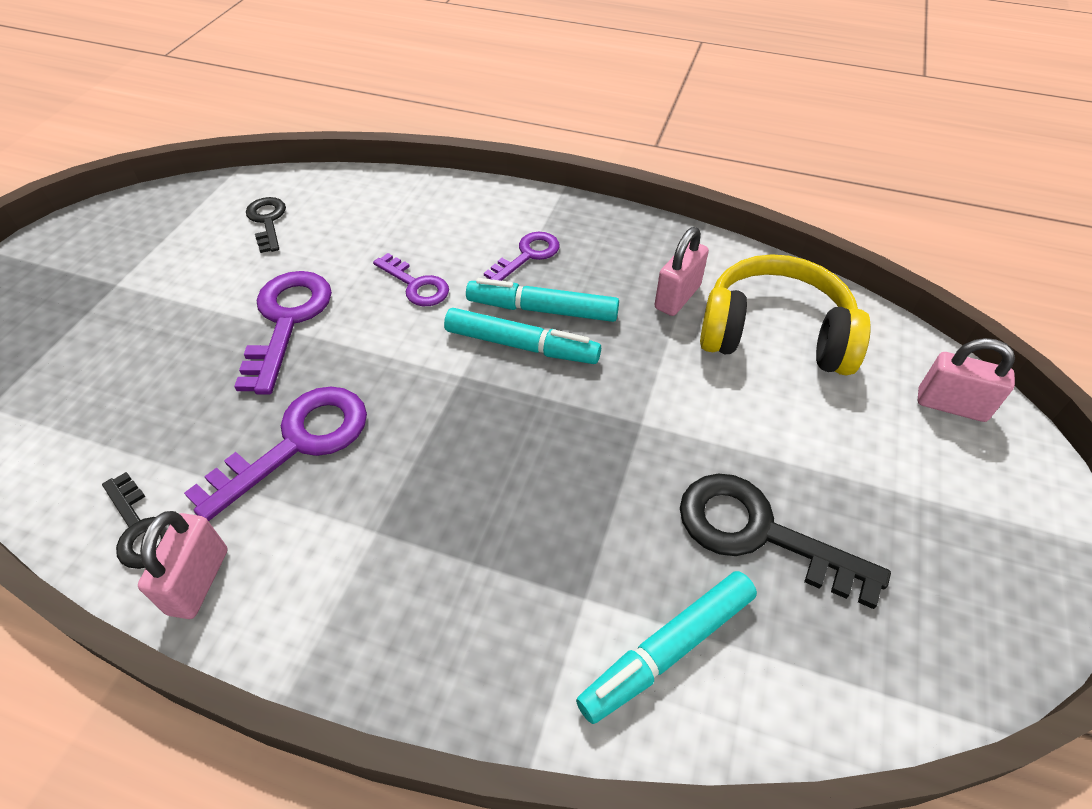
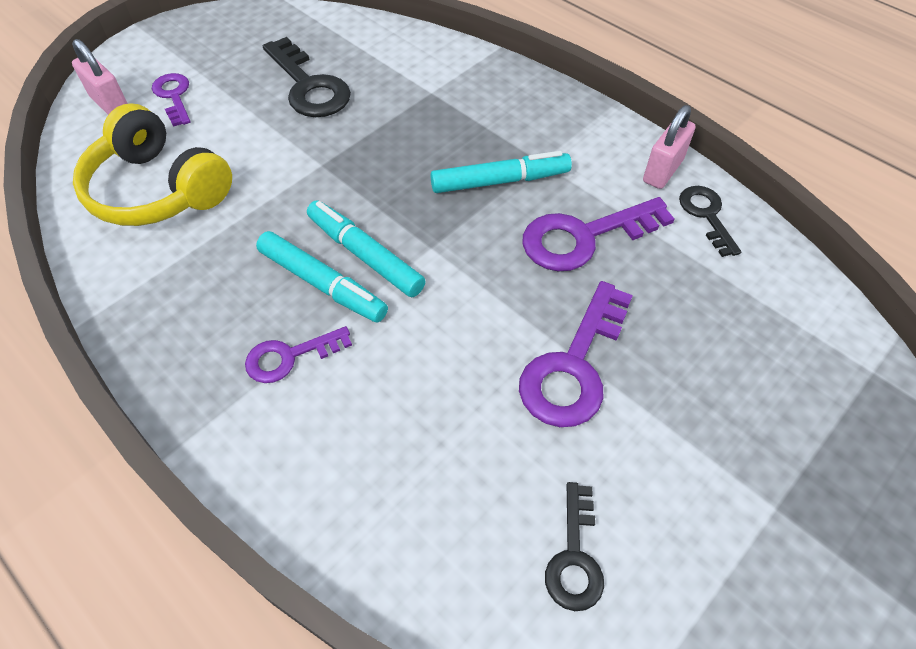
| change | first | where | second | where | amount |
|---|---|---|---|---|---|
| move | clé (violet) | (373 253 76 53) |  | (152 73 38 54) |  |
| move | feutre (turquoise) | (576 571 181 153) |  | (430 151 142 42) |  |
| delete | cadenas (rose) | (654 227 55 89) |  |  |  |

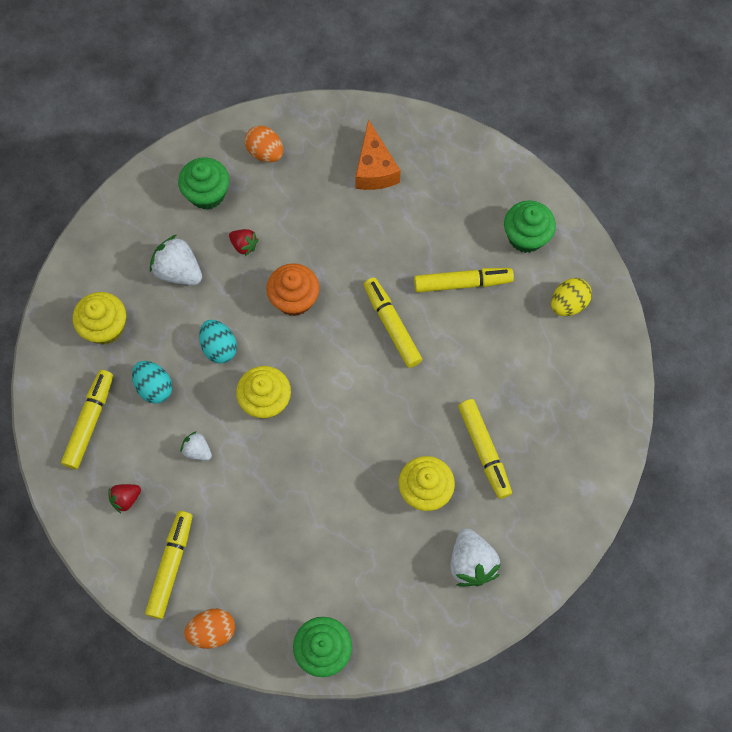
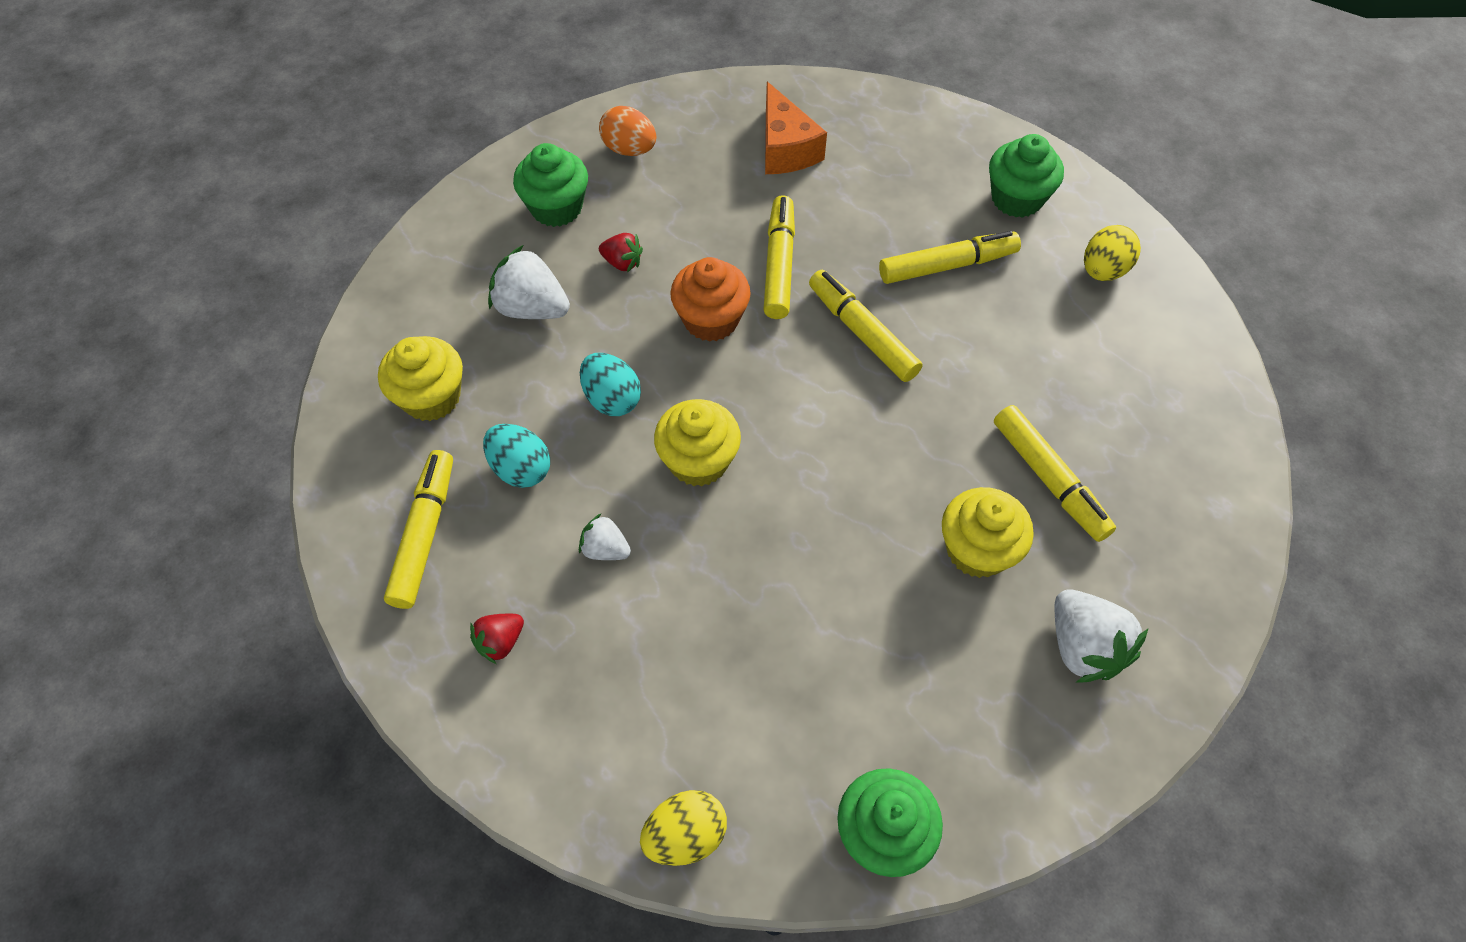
| change | first | where | second | where | amount |
|---|---|---|---|---|---|
| recolor | œuf (orange) | (184 609 51 40) | œuf (jaune) | (640 790 87 76) |  |
| move | feutre (jaune) | (145 511 48 108) |  | (763 195 32 124) |  |

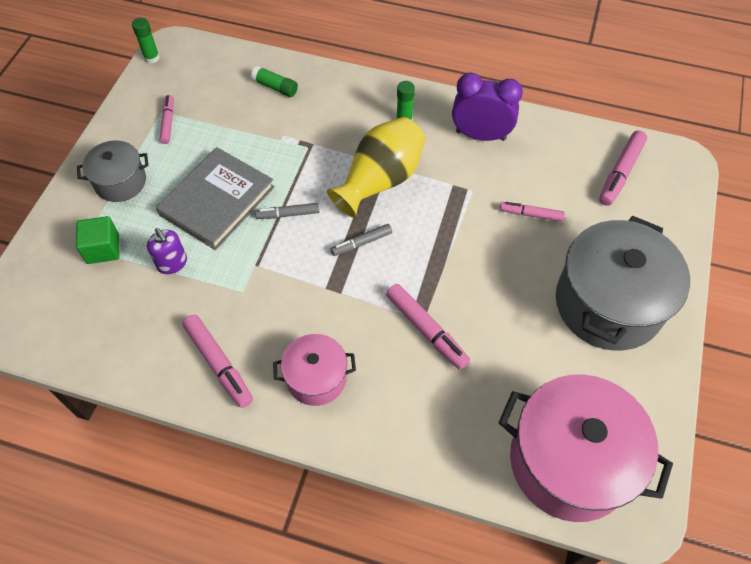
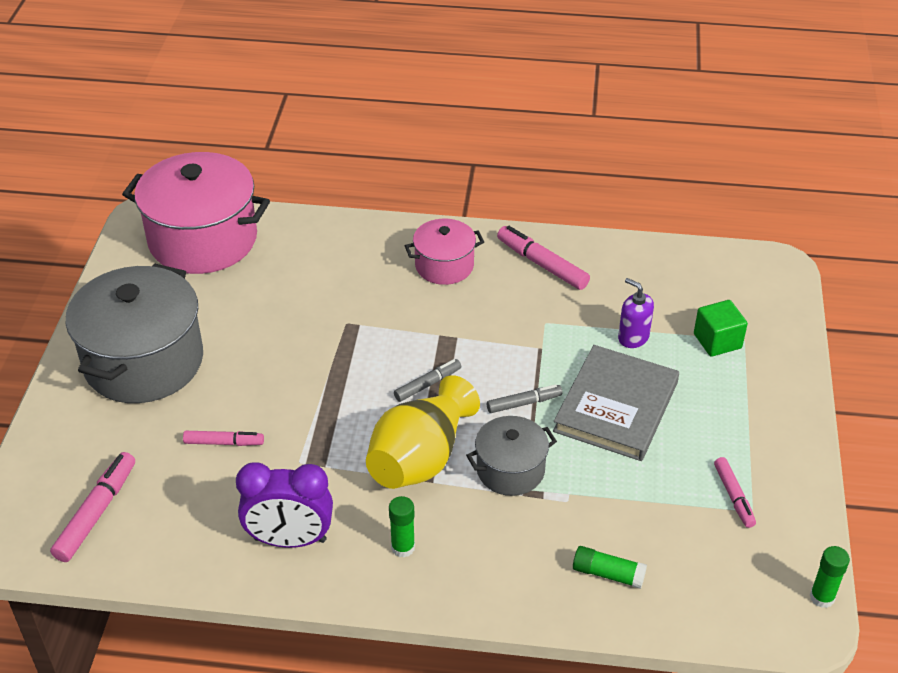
| change | first | where | second | where | amount |
|---|---|---|---|---|---|
| move | marmite (gris) | (77 140 72 62) |  | (466 416 91 80) |  |
| delete | feutre (rose) | (386 284 84 86) |  |  |  |

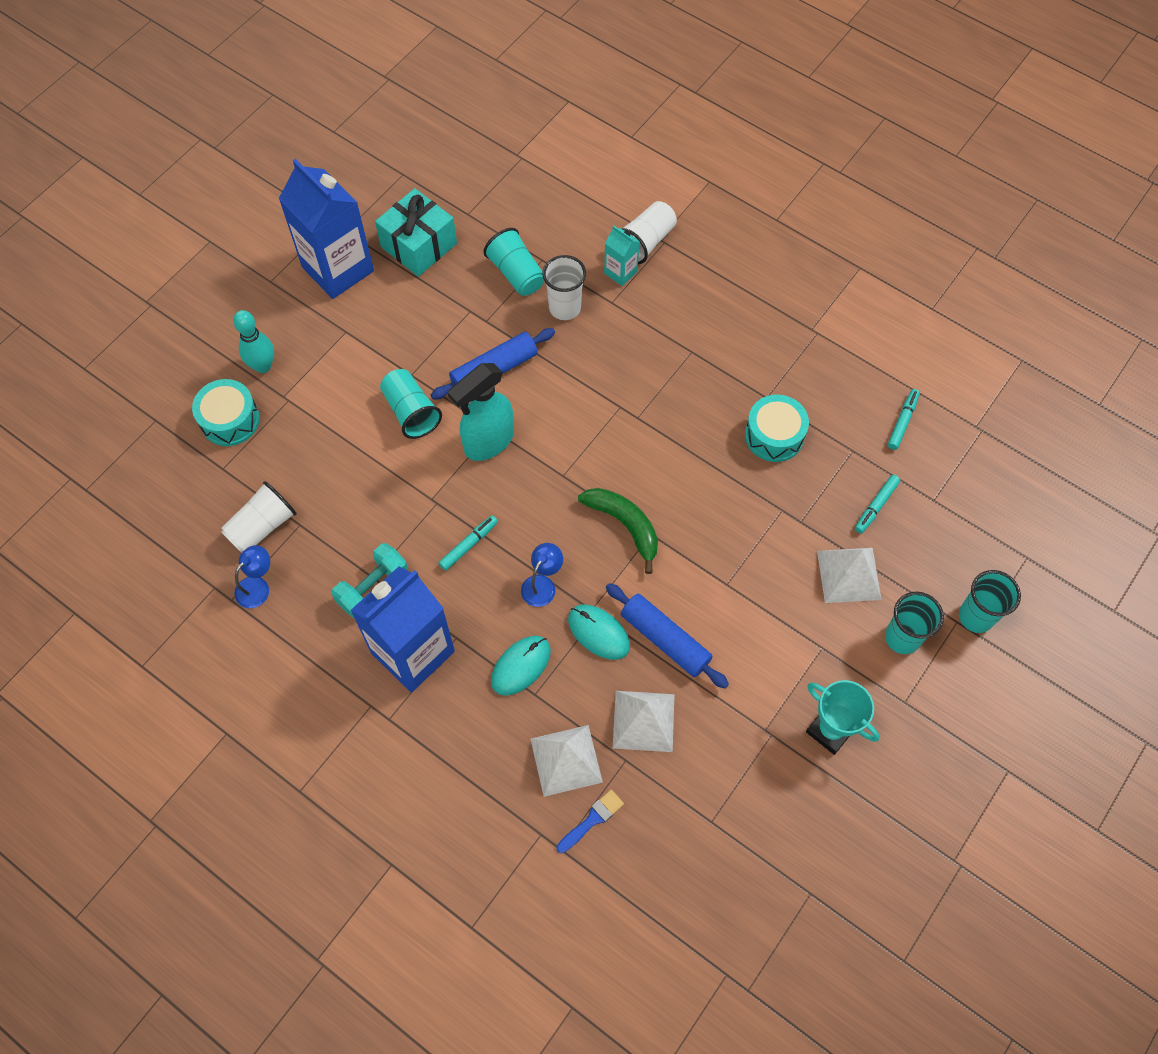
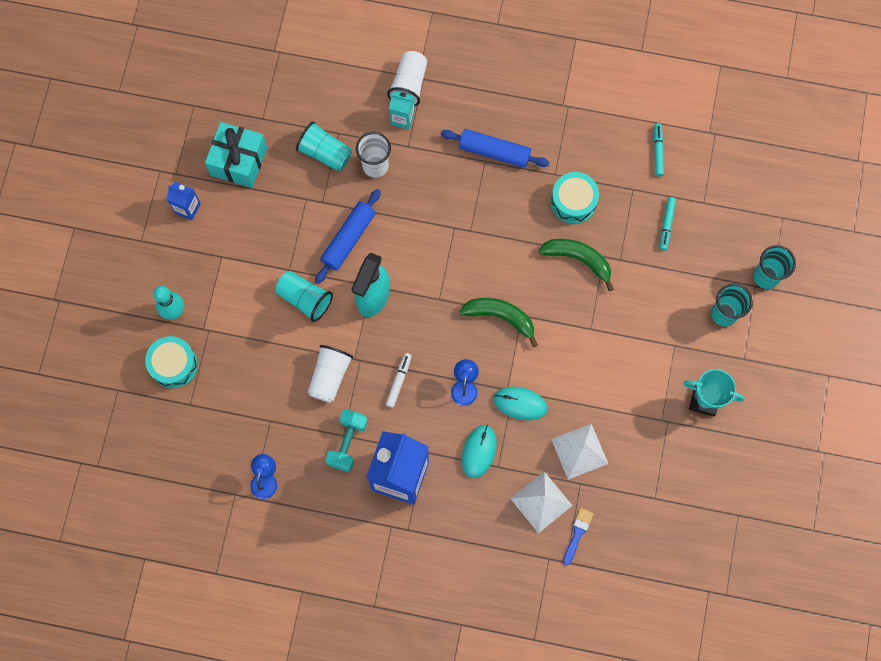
| change | first | where | second | where | amount |
|---|---|---|---|---|---|
| resize | brique de lait (bleu) | (279 159 95 140) |  | (167 182 34 38) | x0.46 |
| move | gobelet (blanc) | (221 481 76 72) |  | (308 345 46 58) |  |
| recolor | feutre (turquoise) | (439 515 59 56) | feutre (blanc) | (386 353 26 55) |  |
| move | rouleau à pâtisserie (bleu) | (606 583 123 105) |  | (441 129 109 39) |  |
| insert |  |  | banane (vert) | (538 239 75 52) |  |
| delete | pyramide (blanc) | (817 548 65 55) |  |  |  |

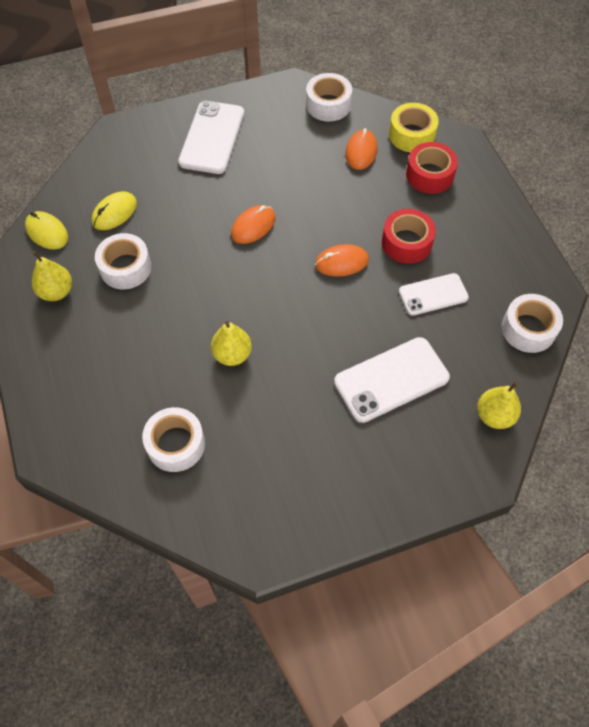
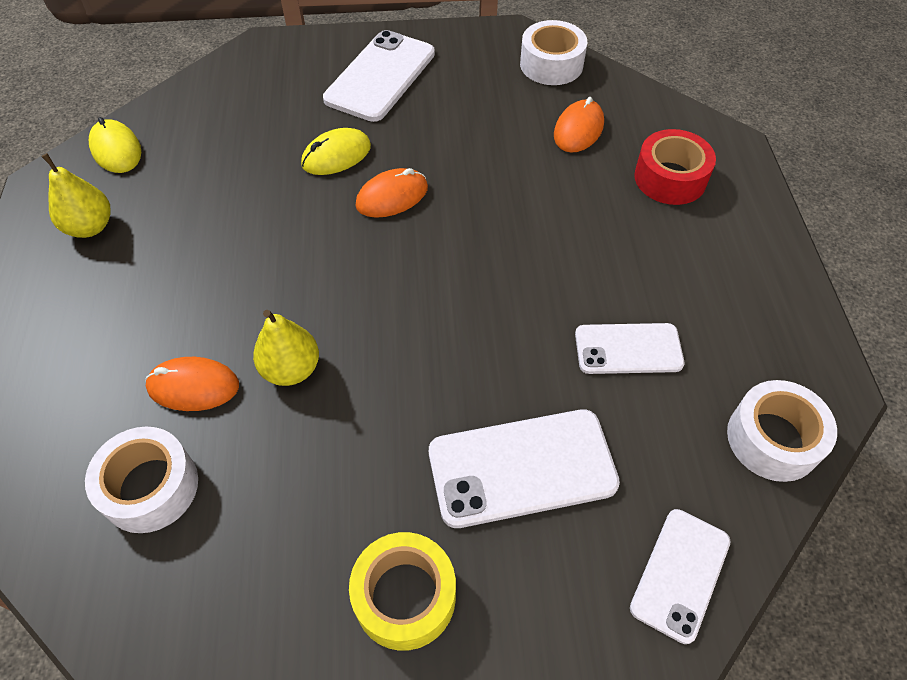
| change | first | where | second | where | amount |
|---|---|---|---|---|---|
| move | souris (orange) | (315 244 54 33) |  | (145 357 94 54) |  |
| move | souris (jaune) | (92 191 45 39) |  | (301 128 70 47) |  |
| move | ruban adhésif (jaune) | (389 103 50 49) |  | (349 532 107 119) |  |
| replace | poire (jaune) | (477 381 44 48) | téléphone (blanc) | (630 509 101 135) |  |
| delete | ruban adhésif (blanc) | (95 233 57 56) |  |  |  |
| delete | ruban adhésif (rouge) | (382 209 54 55) |  |  |  |

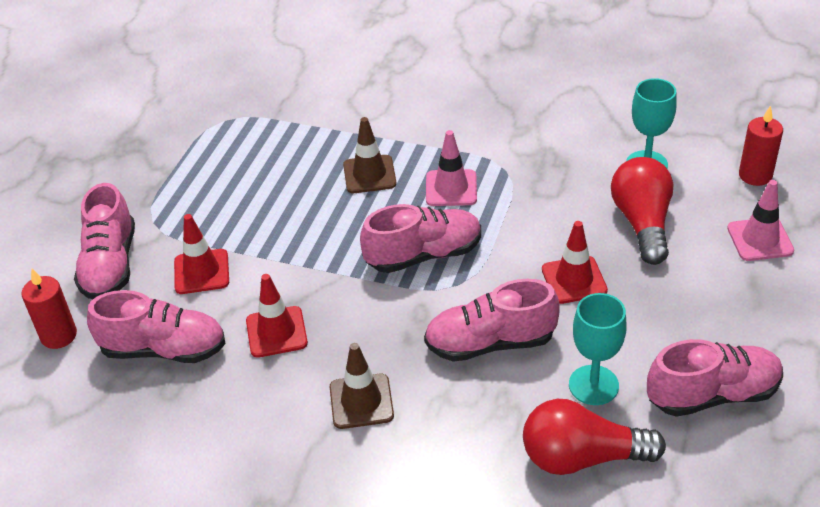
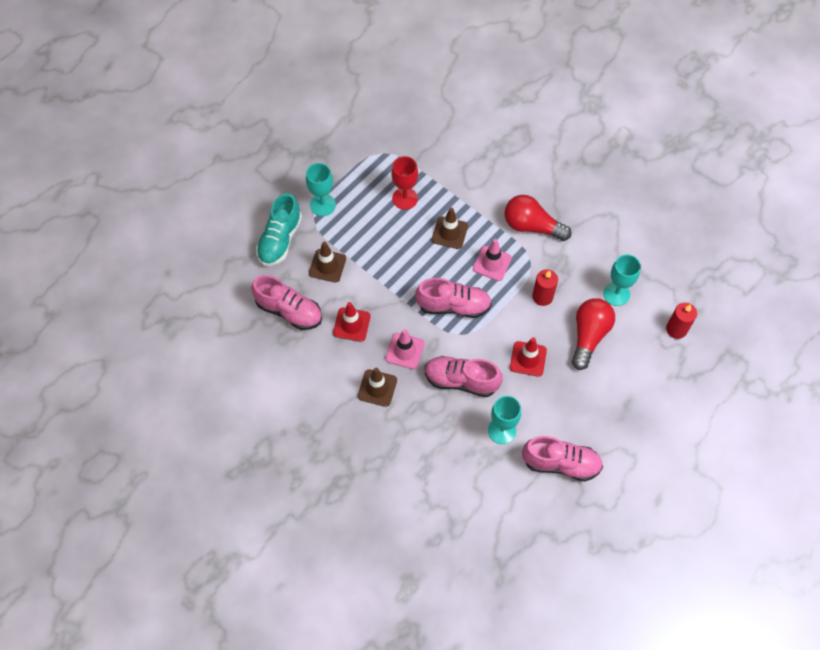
| change | first | where | second | where | amount |
|---|---|---|---|---|---|
| recolor | chaussure (rose) | (74 183 61 116) | chaussure (turquoise) | (256 193 46 73) |  |
| insert |  |  | verre à pied (turquoise) | (306 163 30 53) |  |
| recolor | cône de chantier (rouge) | (174 214 55 80) | cône de chantier (marron) | (309 242 37 40) |  |
| move | cône de chantier (rose) | (727 180 67 81) |  | (385 329 40 40) |  |
| insert |  |  | verre à pied (rouge) | (392 156 26 54) |  |
| move | ampoule (rouge) | (523 399 143 76) |  | (505 195 66 46) |  |
| move | bougie (rouge) | (21 269 56 80) |  | (532 269 26 37) |  |

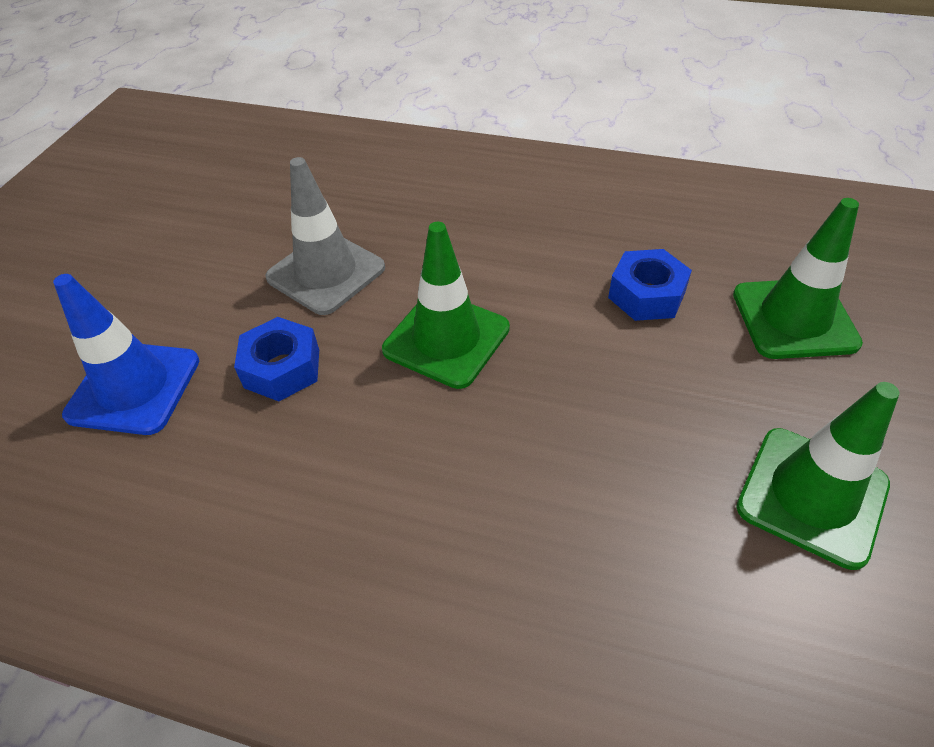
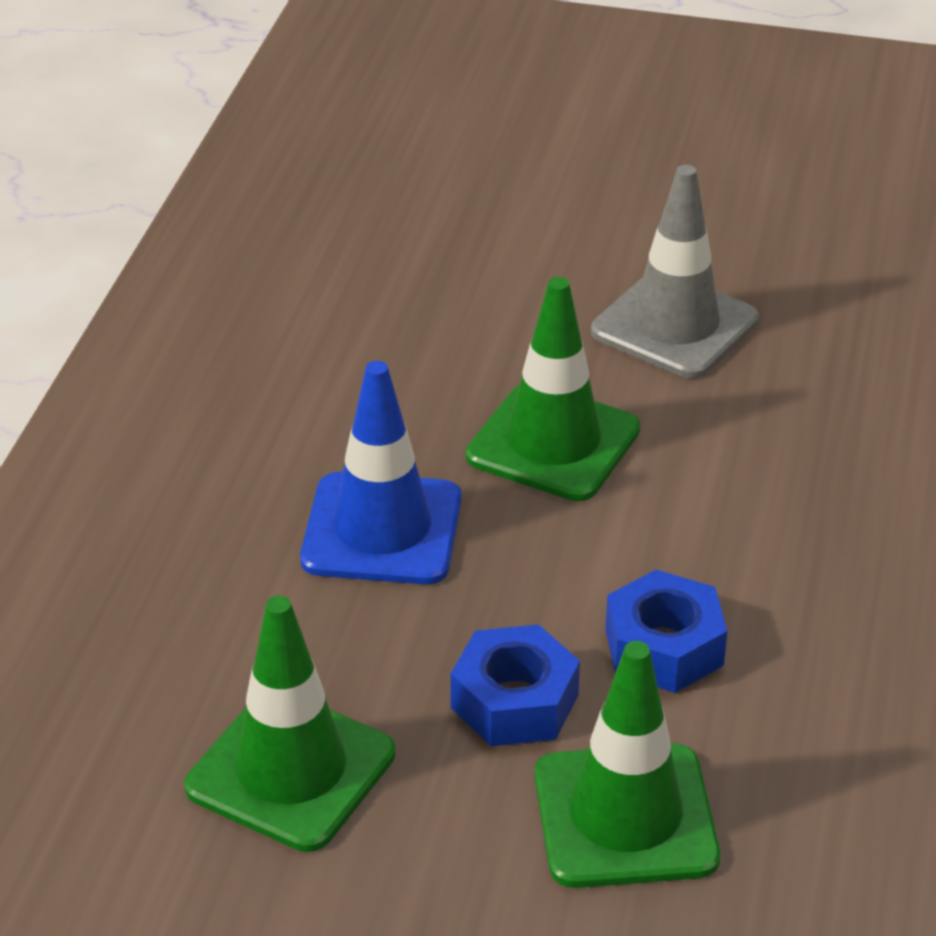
| change | first | where | second | where | amount |
|---|---|---|---|---|---|
| move | cône de chantier (bleu) | (53 274 146 161) |  | (300 361 161 223) |  |
| move | écrou (bleu) | (234 317 85 84) |  | (451 624 129 122) |  |

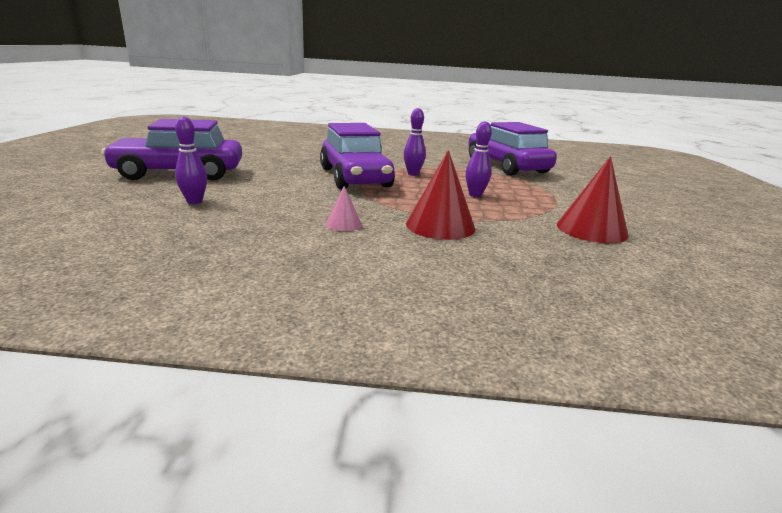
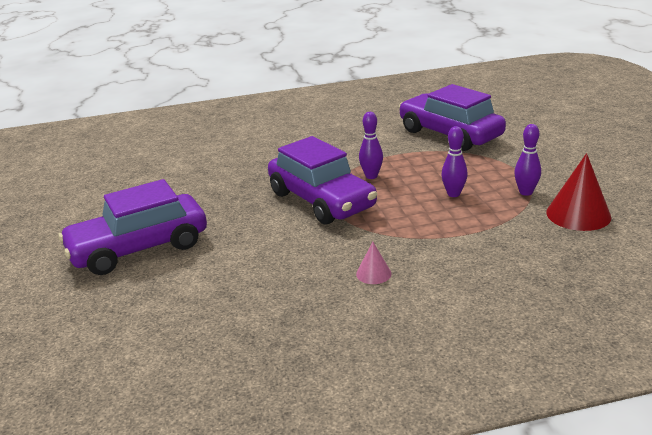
| change | first | where | second | where | amount |
|---|---|---|---|---|---|
| move | quille (violet) | (175 117 32 87) |  | (514 124 27 72) |  |
| delete | cône (rouge) | (406 150 69 90) |  |  |  |

